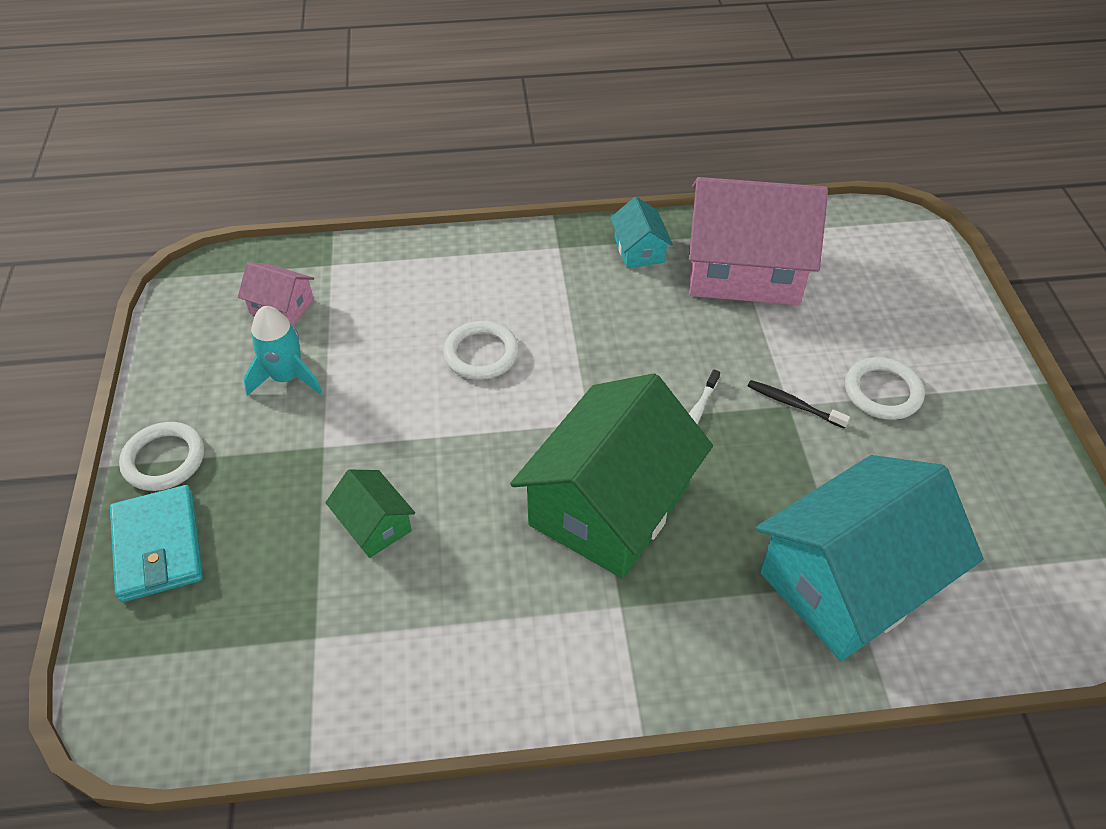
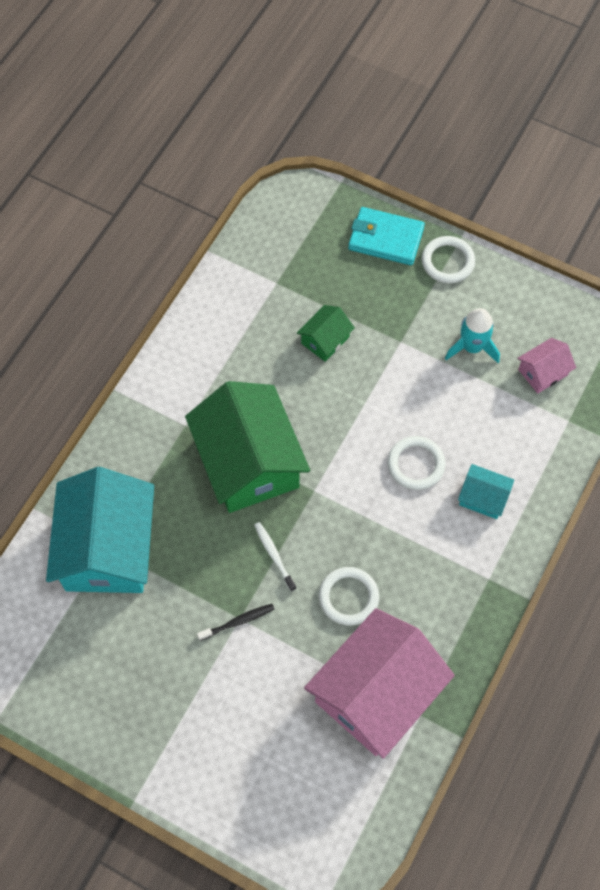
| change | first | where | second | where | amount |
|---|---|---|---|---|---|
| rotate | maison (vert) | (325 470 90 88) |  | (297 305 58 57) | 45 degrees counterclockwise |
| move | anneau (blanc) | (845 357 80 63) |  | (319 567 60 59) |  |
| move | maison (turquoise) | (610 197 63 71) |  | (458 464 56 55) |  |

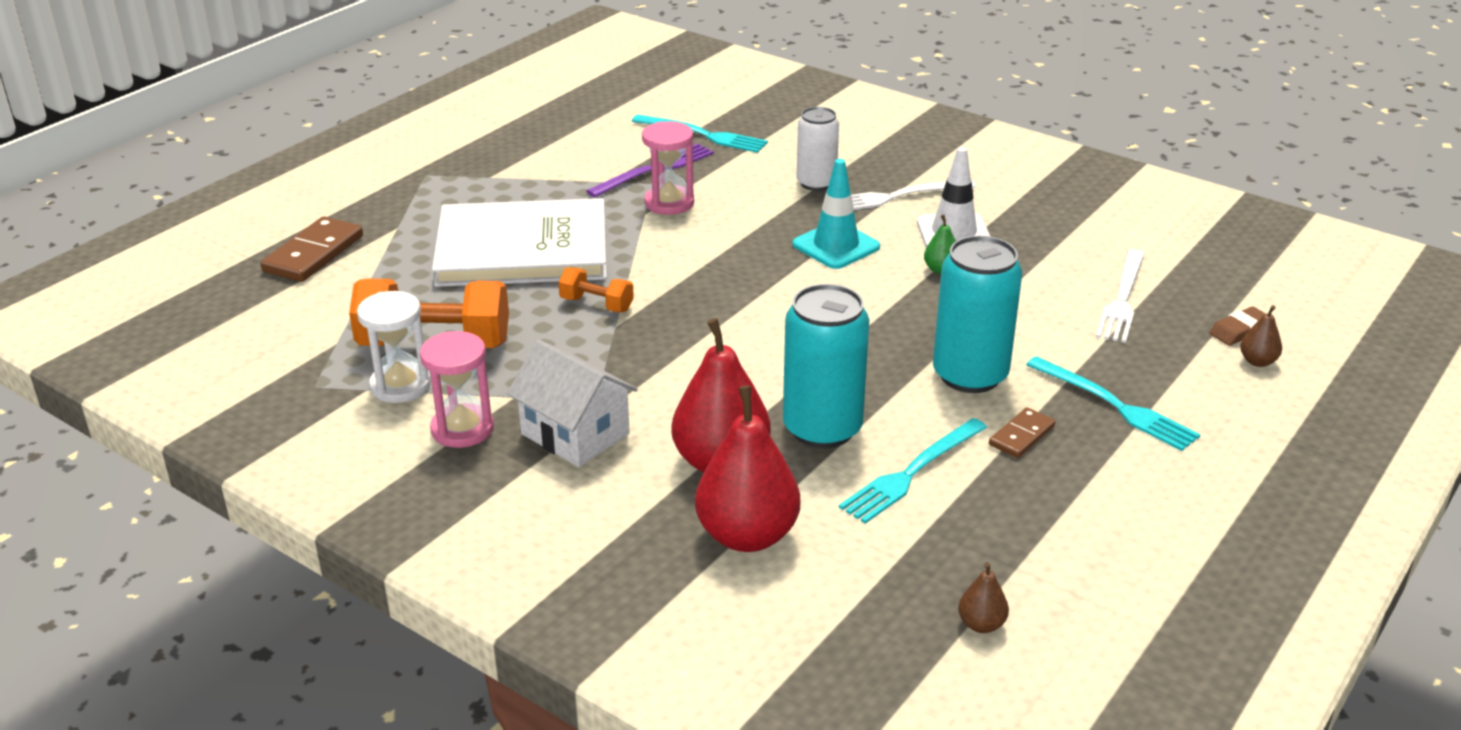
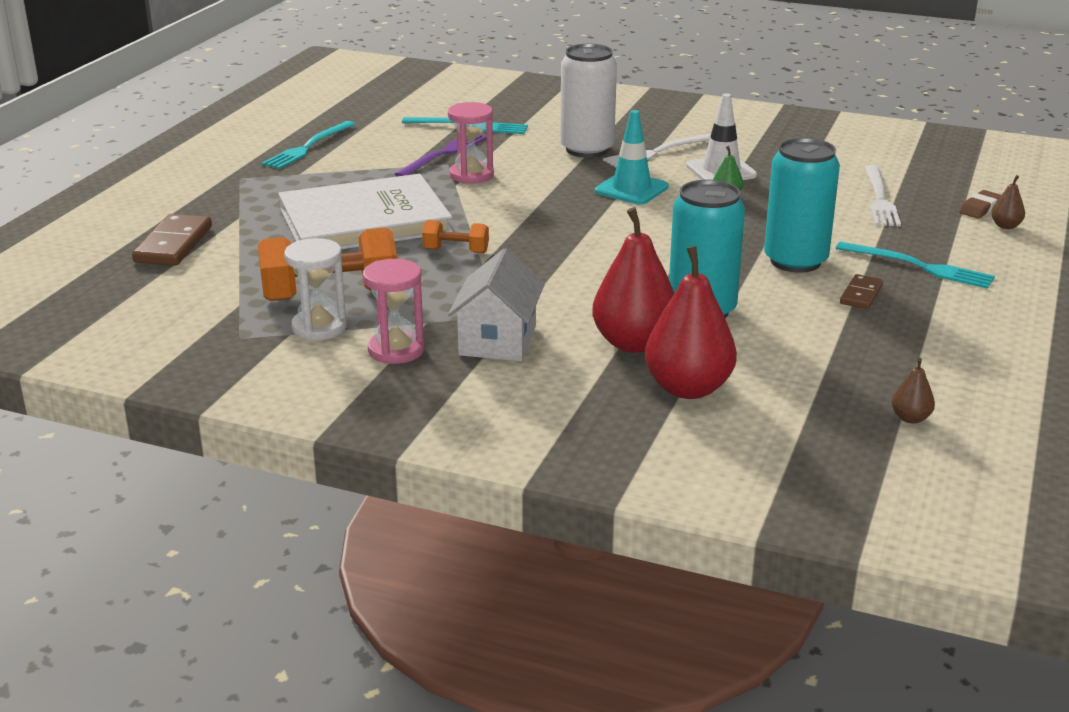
| change | first | where | second | where | amount |
|---|---|---|---|---|---|
| move | fourchette (turquoise) | (839 418 148 105) |  | (262 121 94 48) |  |
| rotate | maison (blanc) | (507 340 131 127) |  | (448 249 97 112) | 75 degrees clockwise |
| resize | canette (blanc) | (796 107 43 84) |  | (560 44 57 114) | x1.55 |

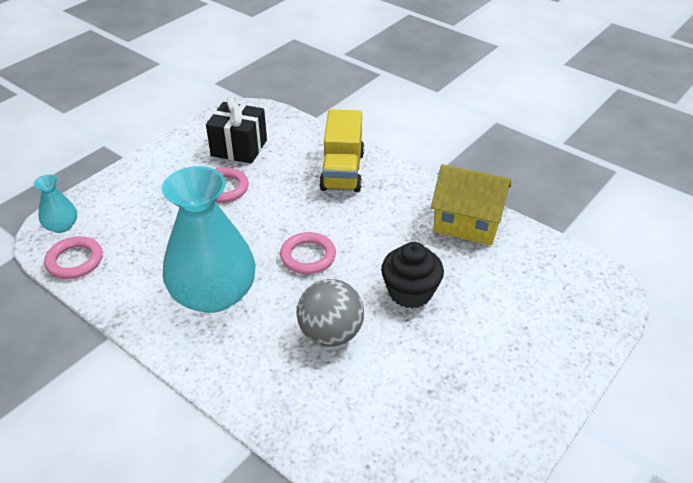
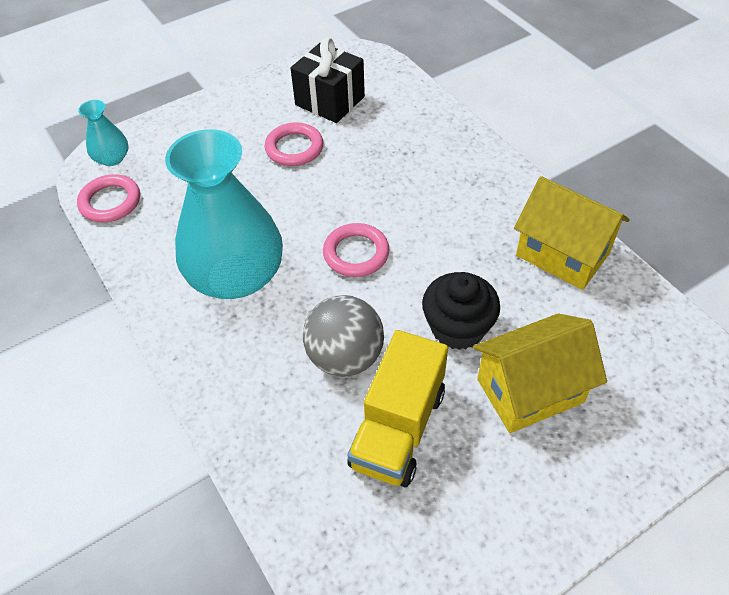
| change | first | where | second | where | amount |
|---|---|---|---|---|---|
| move | camion (jaune) | (319 109 45 83) |  | (348 330 100 157) |  |
| insert |  |  | maison (jaune) | (473 313 134 120) |  |

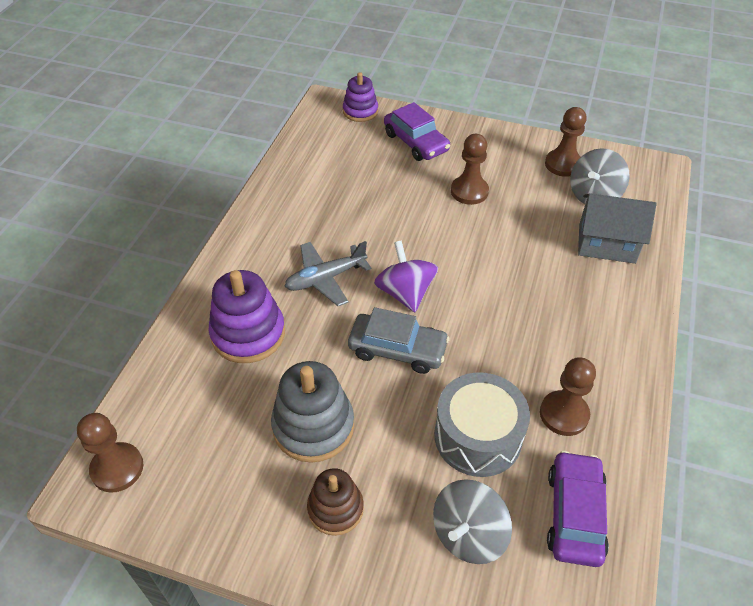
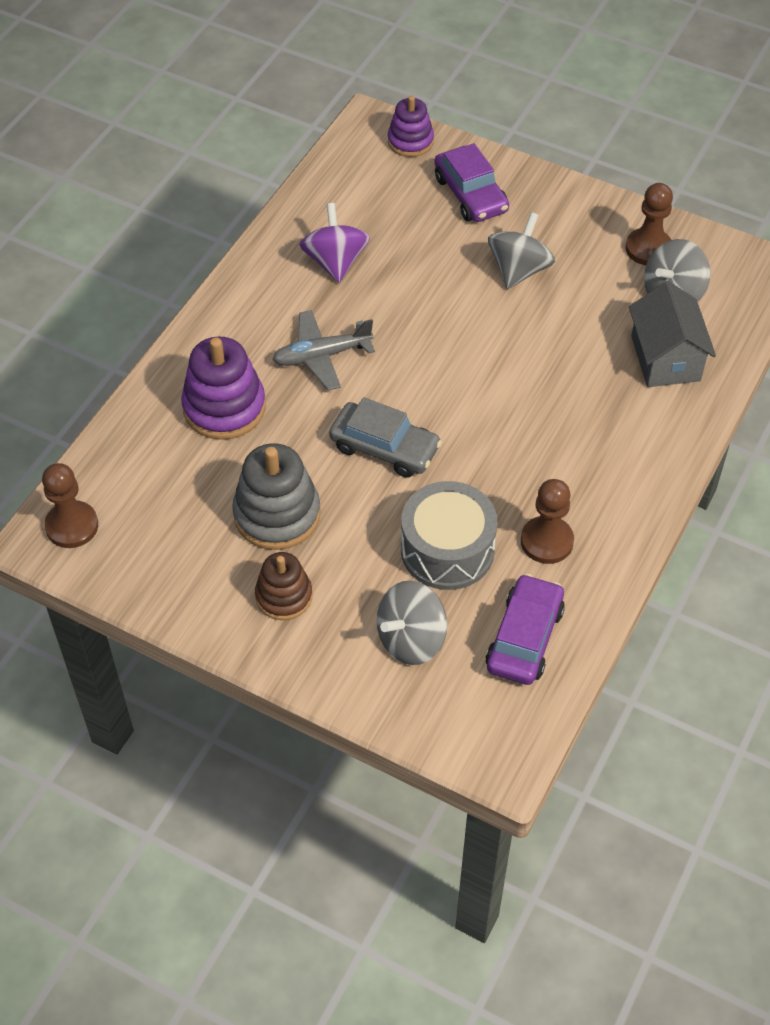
| change | first | where | second | where | amount |
|---|---|---|---|---|---|
| move | toupie (violet) | (374 240 64 72) |  | (299 203 71 80) |  |
| replace | pion (marron) | (451 134 38 71) | toupie (gris) | (488 212 67 77) |  |
| rotate | maison (gris) | (578 193 78 71) |  | (629 281 87 106) | 60 degrees clockwise |

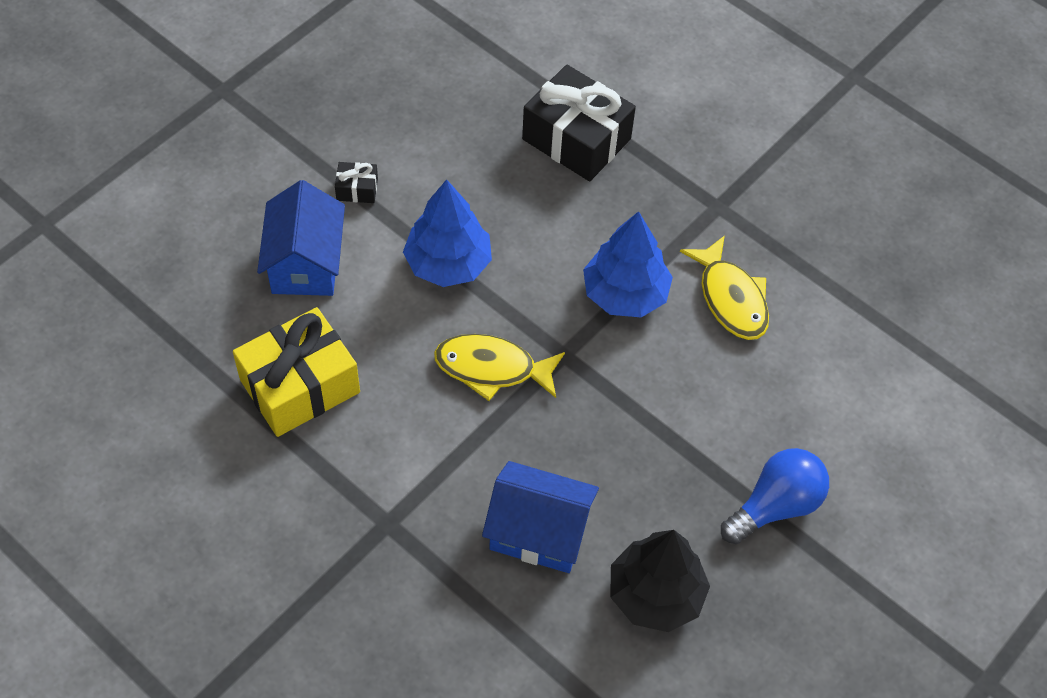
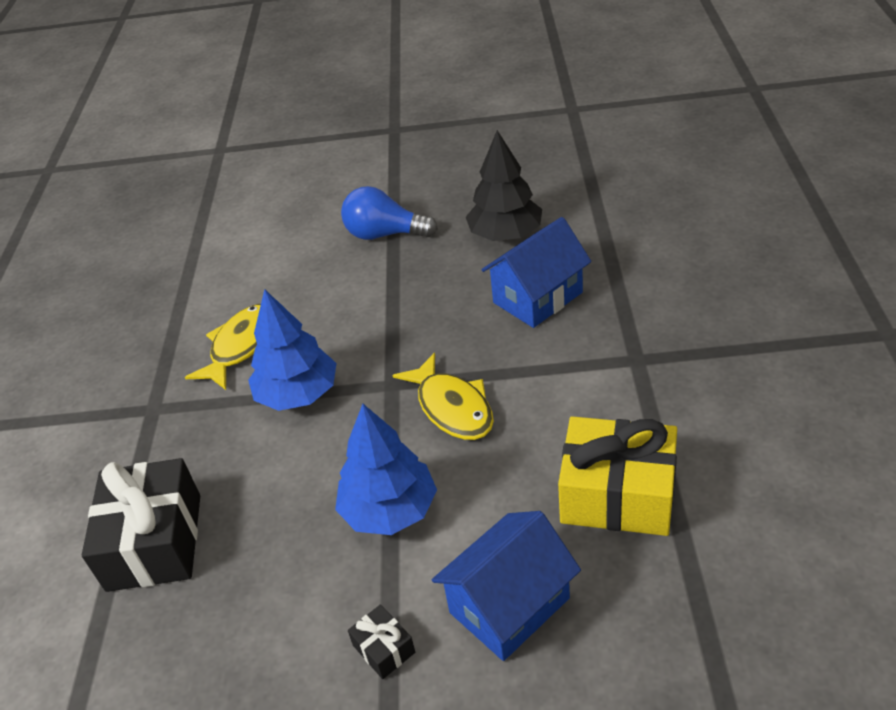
| change | first | where | second | where | amount |
|---|---|---|---|---|---|
| rotate | maison (bleu) | (482 461 117 112) |  | (481 217 110 111) | 75 degrees clockwise |

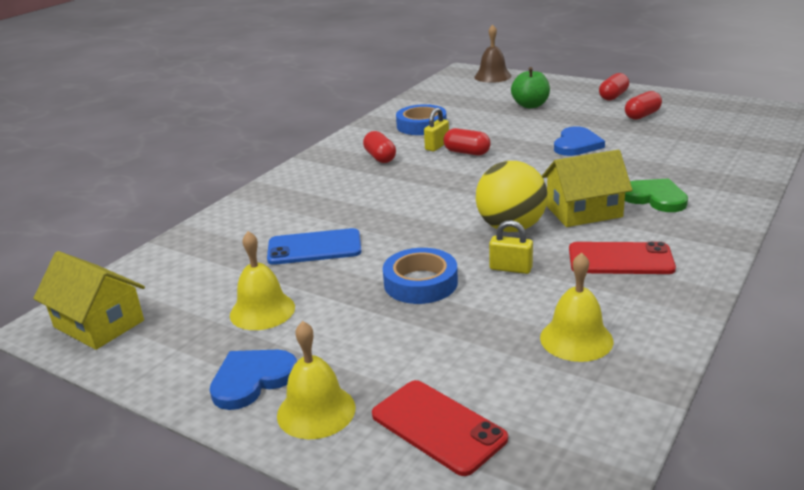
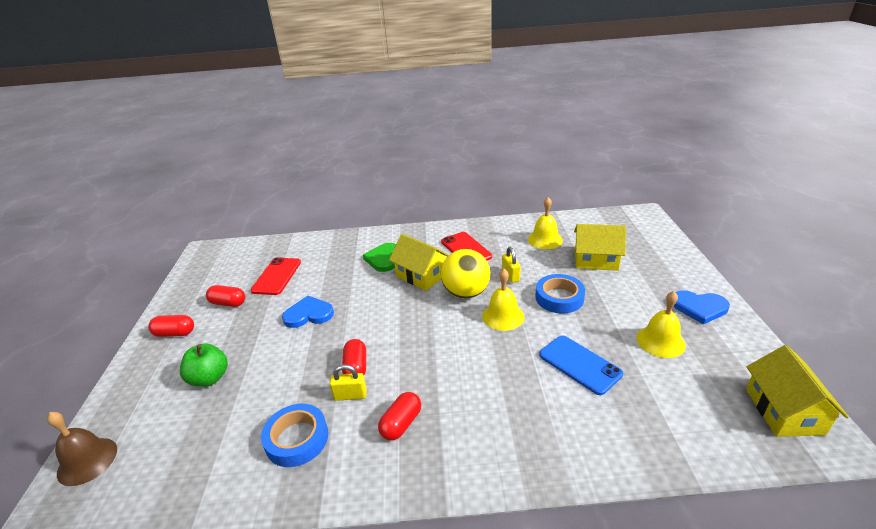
| change | first | where | second | where | amount |
|---|---|---|---|---|---|
| move | téléphone (rouge) | (372 380 136 96) |  | (251 257 50 38) |  |
| move | cloche (jaune) | (277 321 79 118) |  | (482 269 43 62) |  |
| insert |  |  | maison (jaune) | (574 224 52 47) |  |

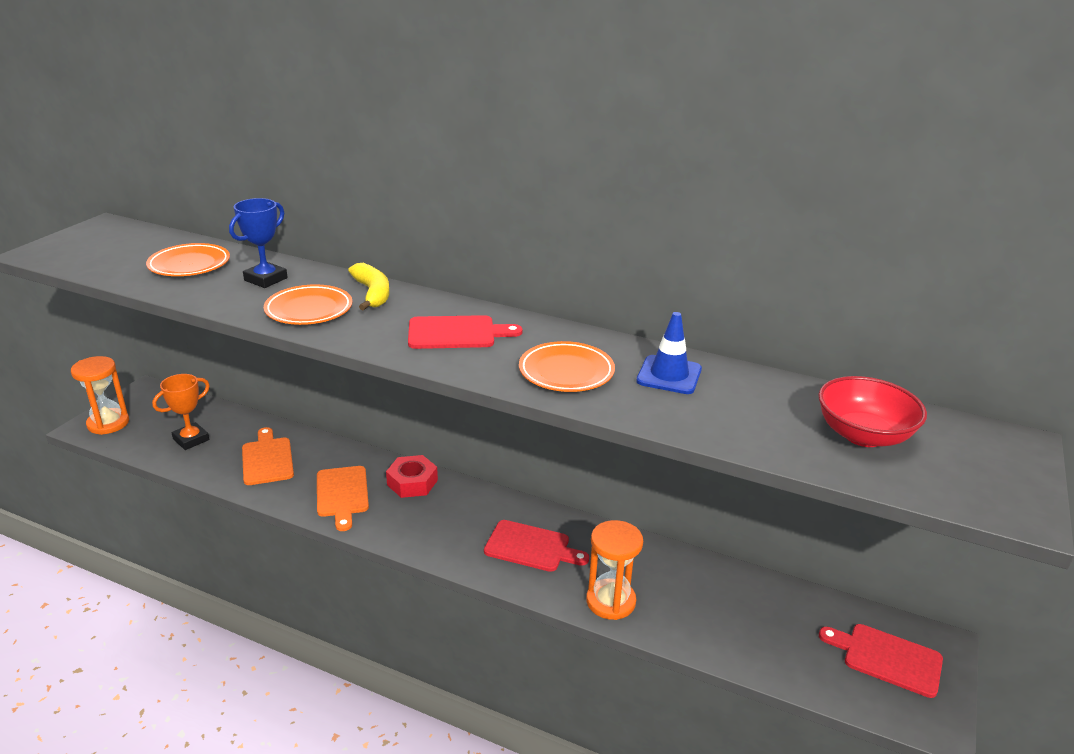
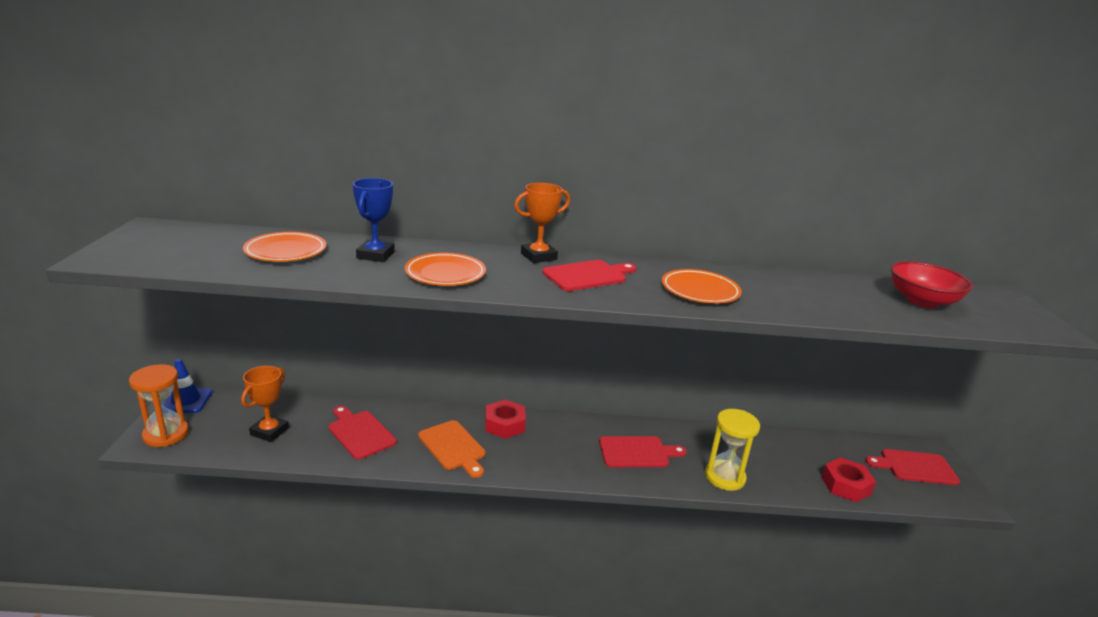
| change | first | where | second | where | amount |
|---|---|---|---|---|---|
| move | cône de chantier (bleu) | (636 312 66 82) |  | (163 359 49 54) |  |
| recolor | planche à découper (orange) | (242 427 52 58) | planche à découper (rouge) | (329 406 68 53) |  |
| insert |  |  | trophée (orange) | (514 183 56 80) |  |
| recolor | sablier (orange) | (586 520 57 100) | sablier (jaune) | (705 409 55 82) |  |
| insert |  |  | écrou (rouge) | (821 457 55 45) |  |
| delete | banane (jaune) | (348 263 42 48) |  |  |  |

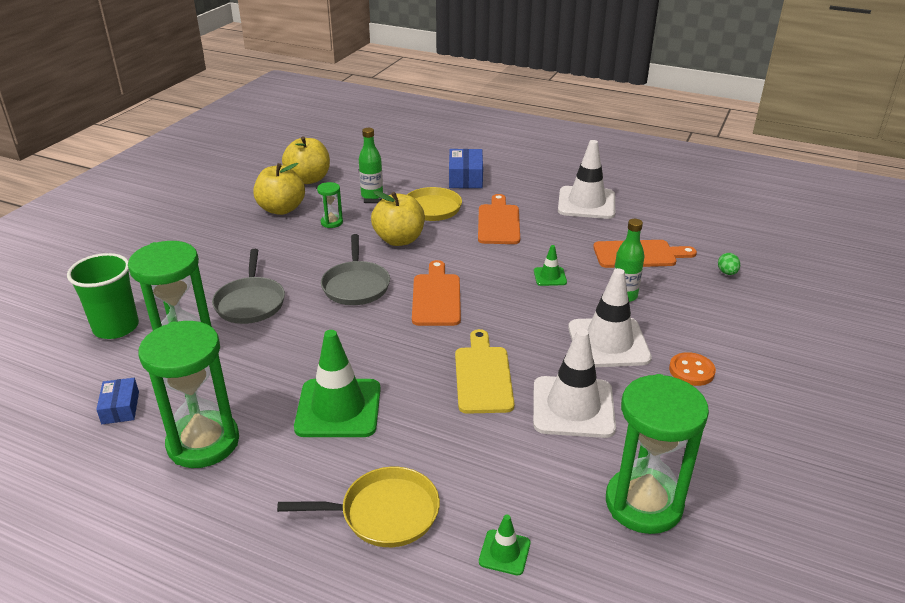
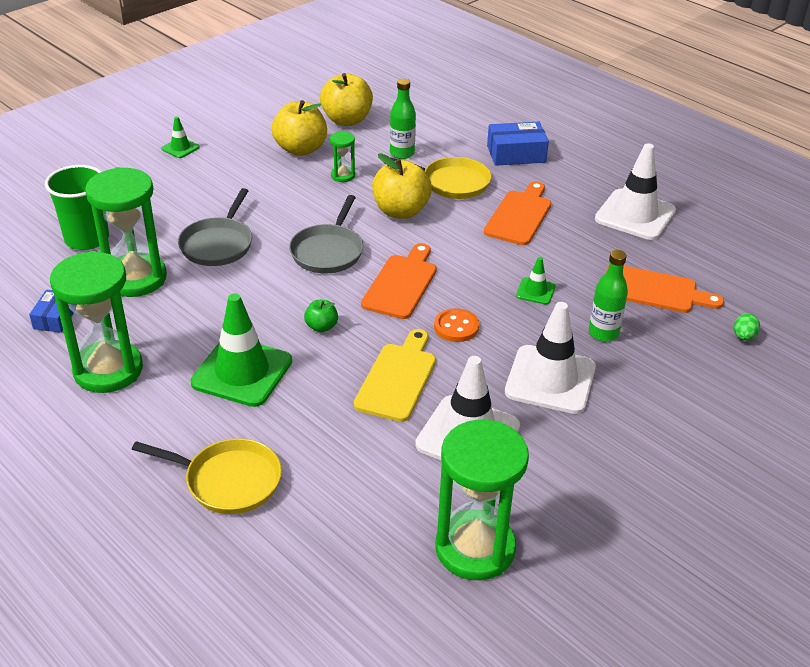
| change | first | where | second | where | amount |
|---|---|---|---|---|---|
| move | cône de chantier (vert) | (479 514 51 61) |  | (161 116 39 42) |  |
| insert |  |  | pomme (vert) | (304 300 34 32) |  |
| move | bouton (orange) | (669 352 47 34) |  | (434 308 45 34) |  |
| rotate | boîte (bleu) | (449 149 34 39) |  | (487 122 62 44) | 60 degrees clockwise |

